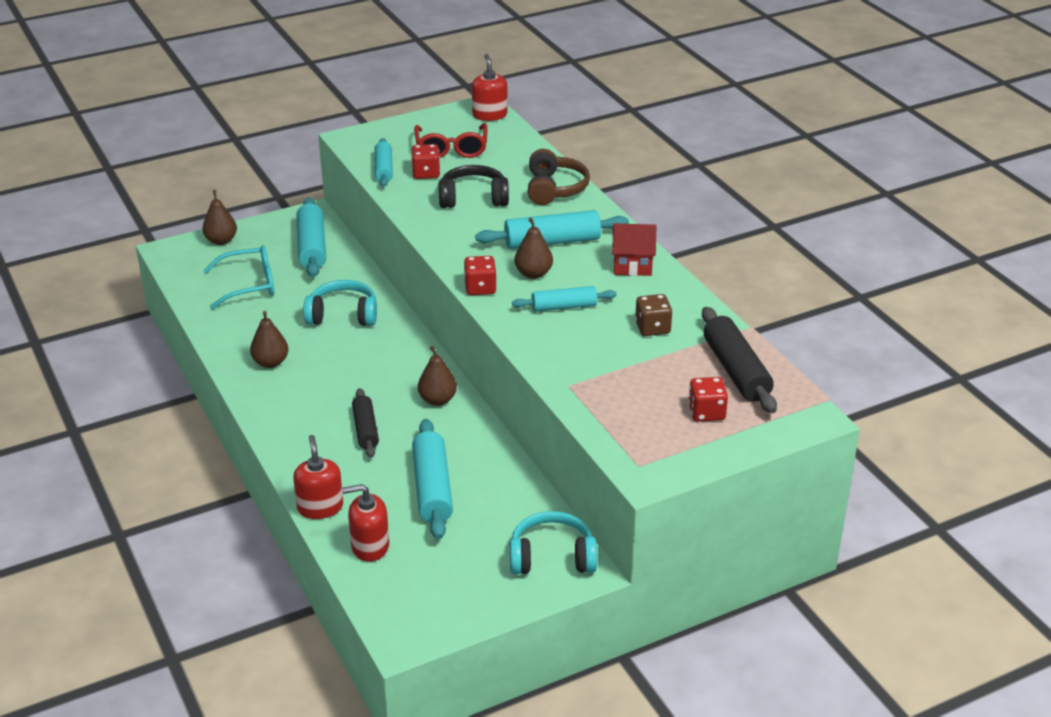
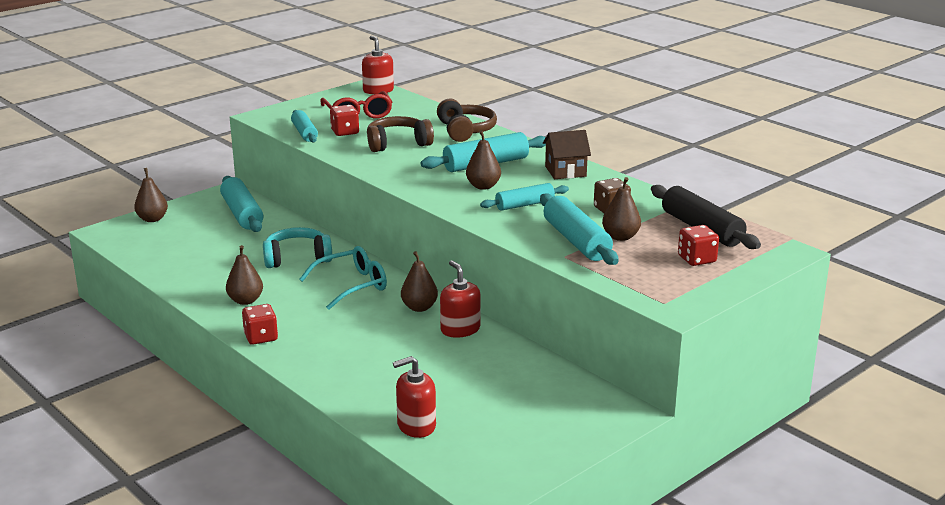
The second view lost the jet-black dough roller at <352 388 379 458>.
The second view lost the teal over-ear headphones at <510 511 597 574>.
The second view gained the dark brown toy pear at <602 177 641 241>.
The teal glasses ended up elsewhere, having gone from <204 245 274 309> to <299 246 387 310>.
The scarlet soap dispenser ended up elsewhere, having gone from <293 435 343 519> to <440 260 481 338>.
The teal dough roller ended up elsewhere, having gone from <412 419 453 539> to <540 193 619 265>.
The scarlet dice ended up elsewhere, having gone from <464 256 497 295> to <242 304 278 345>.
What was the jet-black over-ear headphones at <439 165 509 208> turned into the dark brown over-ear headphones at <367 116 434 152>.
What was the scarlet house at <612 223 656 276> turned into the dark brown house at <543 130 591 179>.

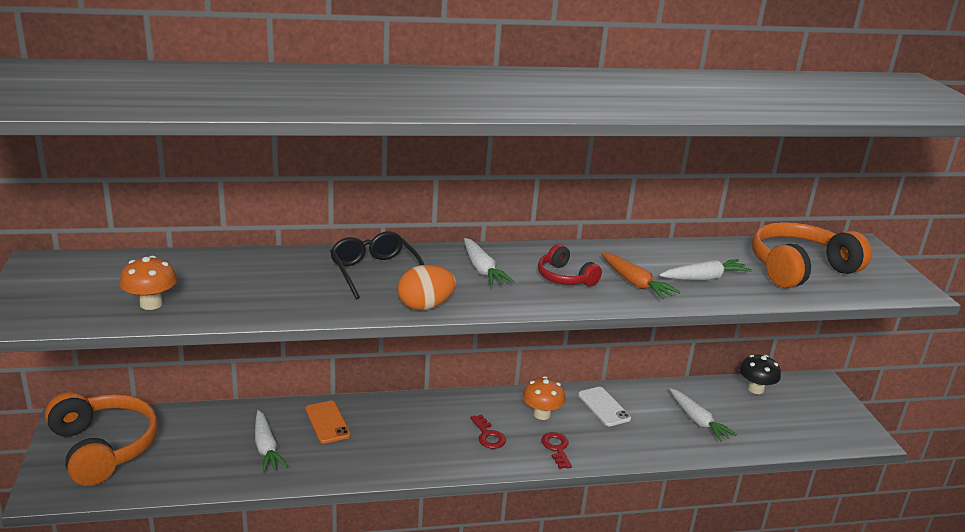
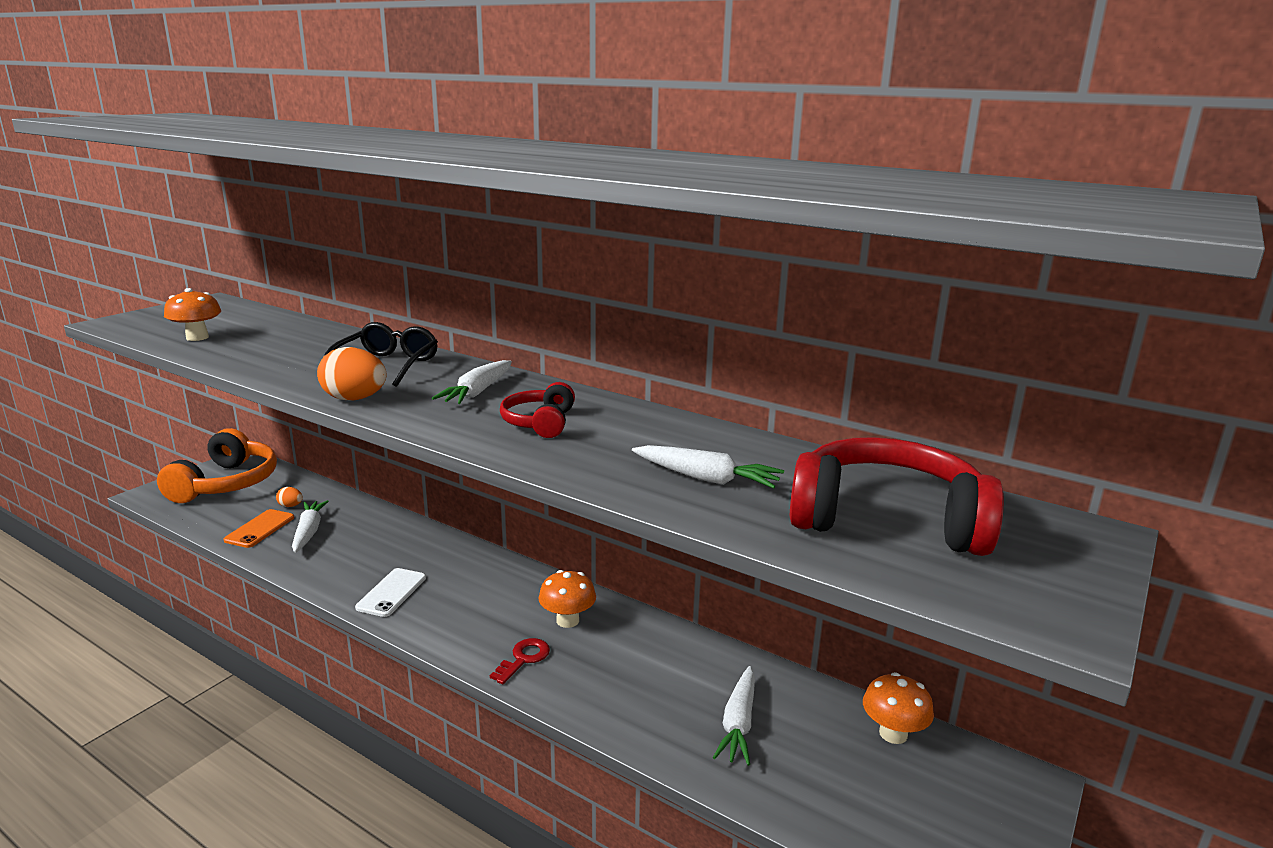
The second view lost the scarlet door key at <470 414 506 449>.
The second view lost the bright orange root vegetable at <601 252 680 299>.
The second view gained the bright orange toy egg at <276 487 303 507>.
The bright orange smartphone ended up elsewhere, having gone from <305 401 351 444> to <224 509 294 548>.
The pure white smartphone ended up elsewhere, having gone from <578 387 631 426> to <355 568 426 617>.
What was the jet-black toadstool at <739 355 781 394> turned into the bright orange toadstool at <863 672 934 744>.
What was the bright orange over-ear headphones at <752 222 872 288> turned into the scarlet over-ear headphones at <790 437 1004 556>.
The pure white root vegetable at <255 410 288 473> ended up facing another way, 150 degrees clockwise from before.

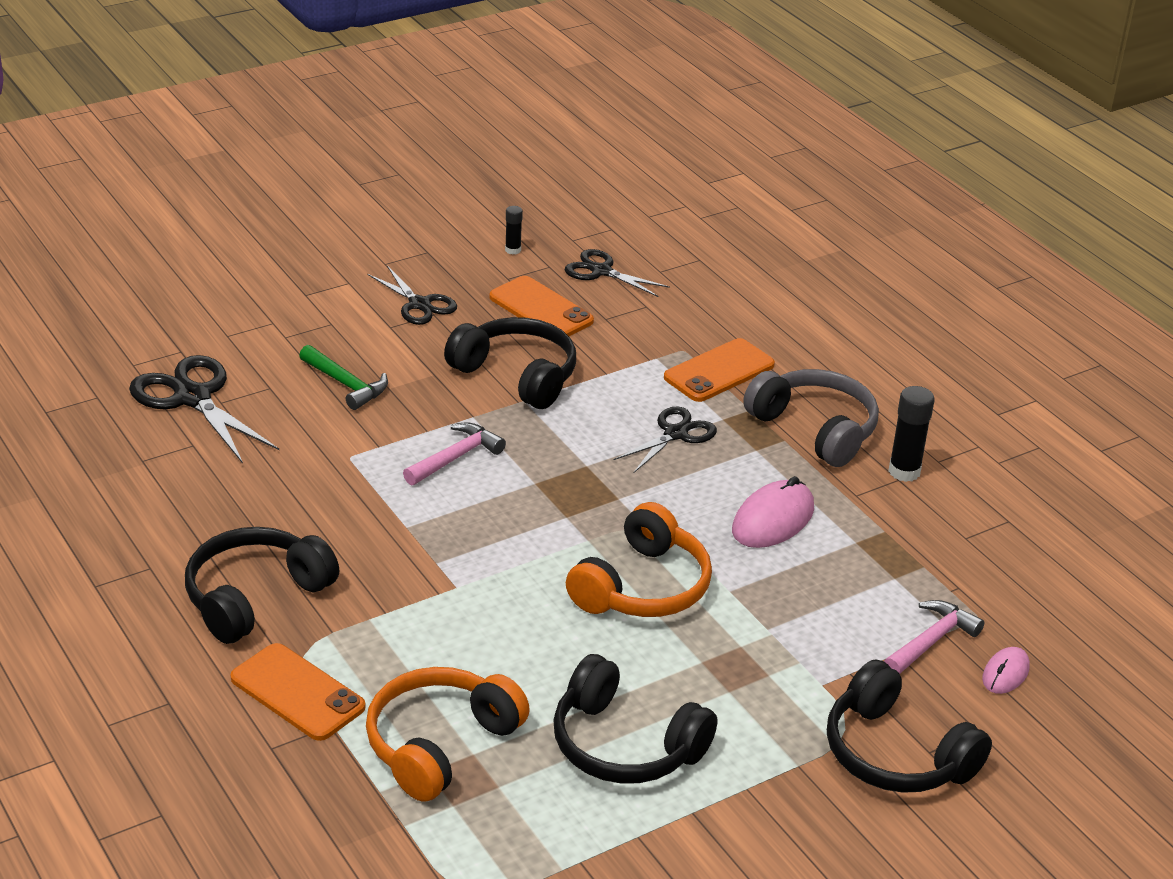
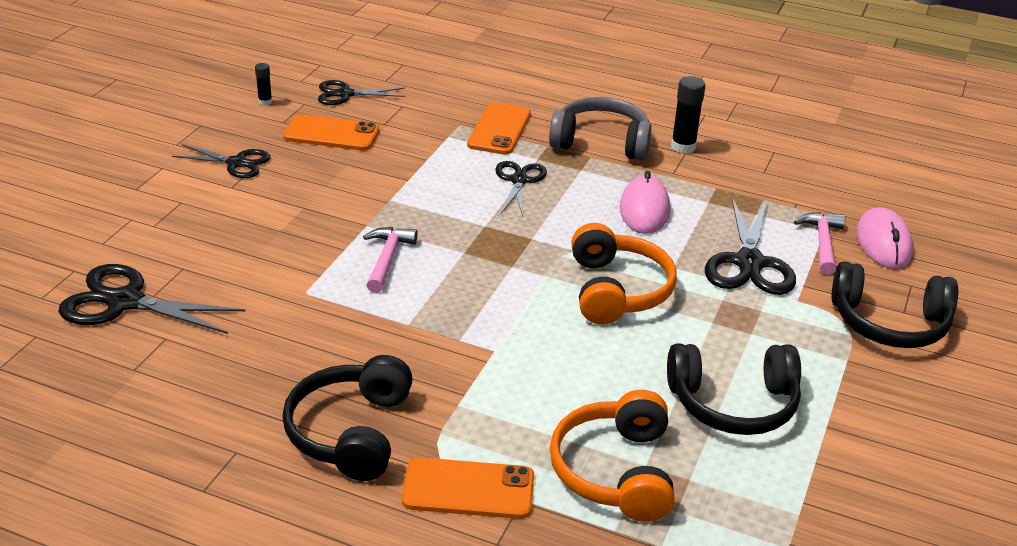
The second view lost the emerald hammer at <299 345 388 410>.
The second view lost the jet-black over-ear headphones at <444 317 576 409>.
The second view gained the jet-black shears at <705 198 796 295>.
The size of the rose-pink computer mouse at <982 647 1030 694> changed by a factor of 1.71.

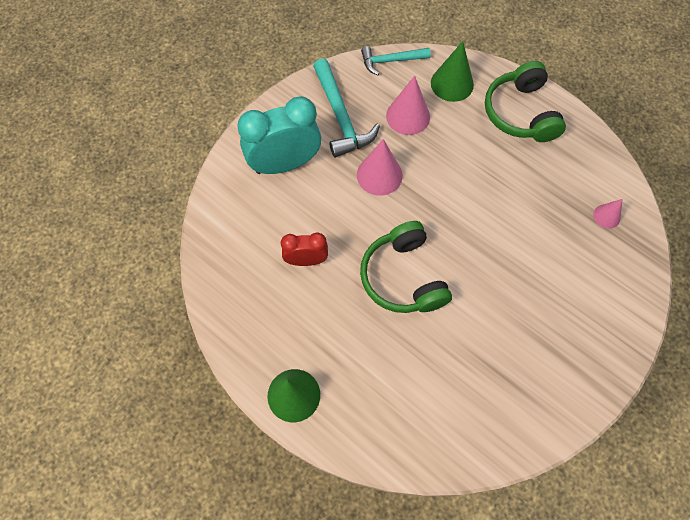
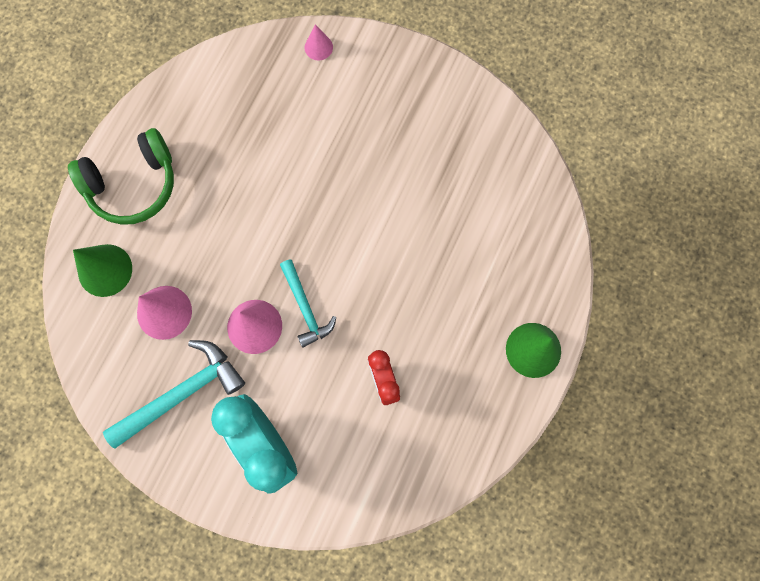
The second view lost the emerald over-ear headphones at <360 221 452 313>.
The teal hammer ended up elsewhere, having gone from <361 46 431 75> to <280 259 336 348>.
The rose-pink cone ended up elsewhere, having gone from <593 199 623 229> to <305 24 333 60>.

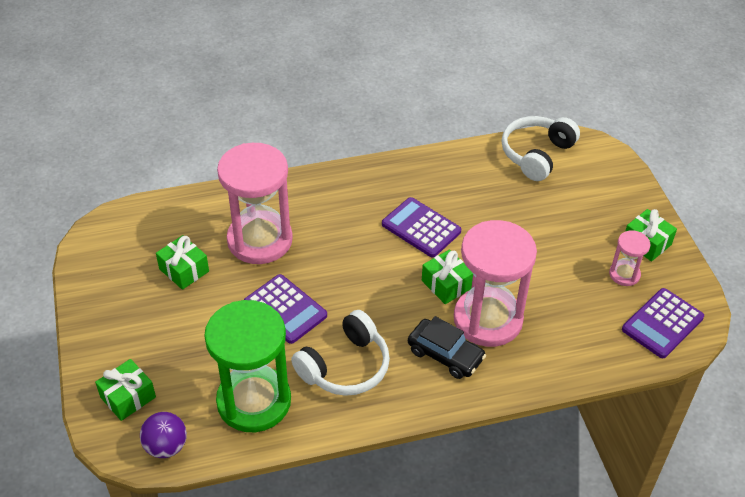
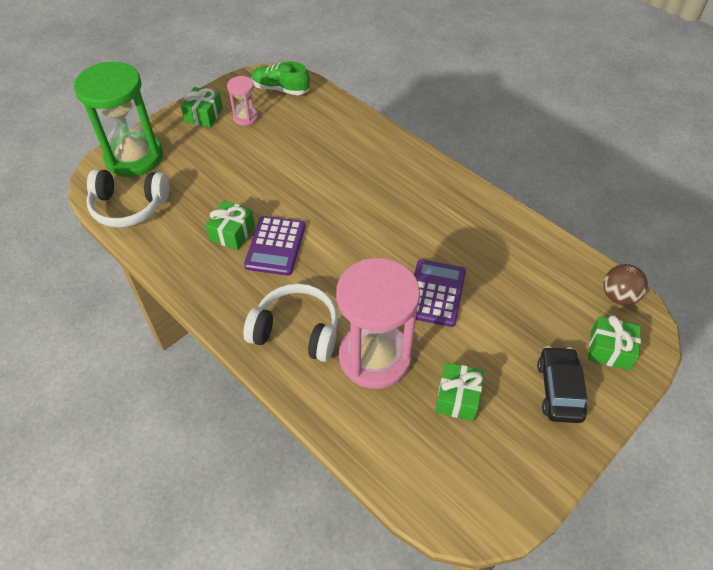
The second view lost the rose-pink sand timer at <454 220 537 347>.
The emerald sand timer ended up elsewhere, having gone from <204 300 291 432> to <74 62 163 177>.
The pure white over-ear headphones ended up elsewhere, having gone from <291 310 390 396> to <243 284 338 362>.
The jet-black car ended up elsewhere, having gone from <408 316 486 379> to <537 346 587 423>.
The emerald wrapped gift ended up elsewhere, having gone from <422 250 473 304> to <205 200 255 250>.
Where the royal purple adding machine stood at <622 288 704 358>, the emerald lace-up shoe came to stand at <251 61 310 95>.
What was the royal purple play ball at <140 412 187 458> turned into the dark brown play ball at <603 264 648 305>.

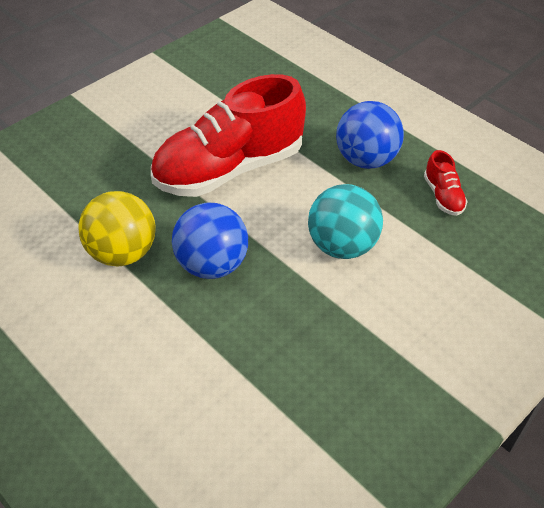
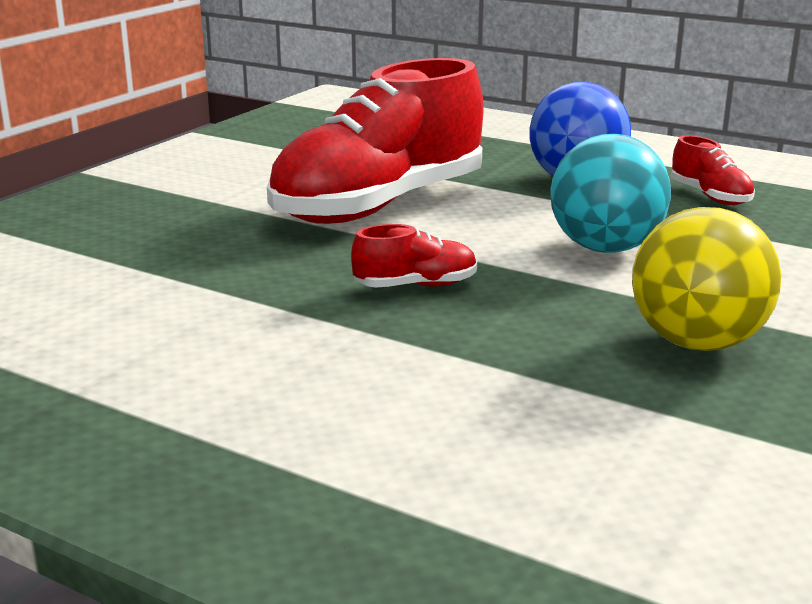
The golden play ball ended up elsewhere, having gone from <78 191 156 266> to <632 207 781 351>.
Where the royal blue play ball stood at <172 203 248 279>, the scarlet lace-up shoe came to stand at <351 224 477 288>.

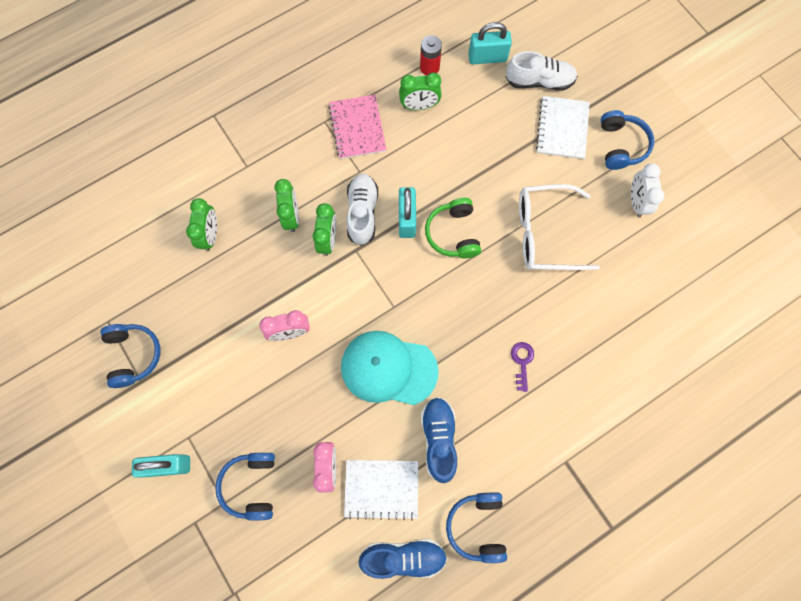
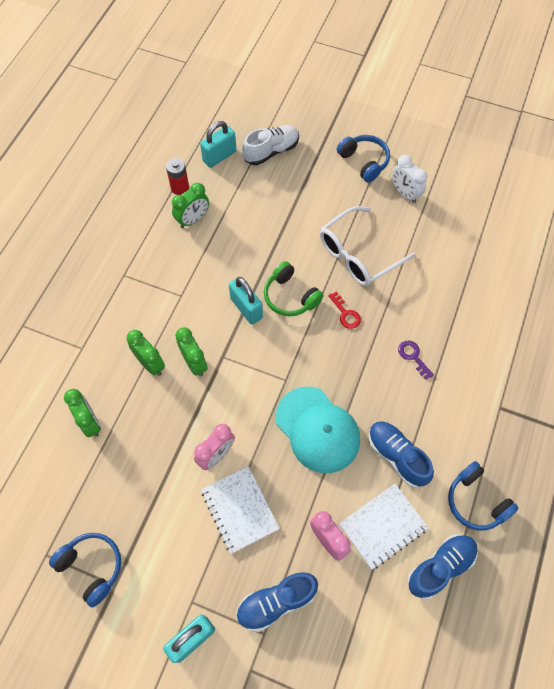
The second view lost the rose-pink notebook at <328 95 387 159>.
The second view lost the pure white lace-up shoe at <347 173 378 246>.
The second view gained the scarlet door key at <328 292 361 329>.
The pure white notebook ended up elsewhere, having gone from <536 96 590 159> to <201 466 279 554>.
Where the royal blue over-ear headphones stood at <215 453 275 520>, the royal blue lace-up shoe came to stand at <236 572 318 632>.
The teal peaked cap at <341 331 439 405> ended up facing another way, 105 degrees counterclockwise from before.

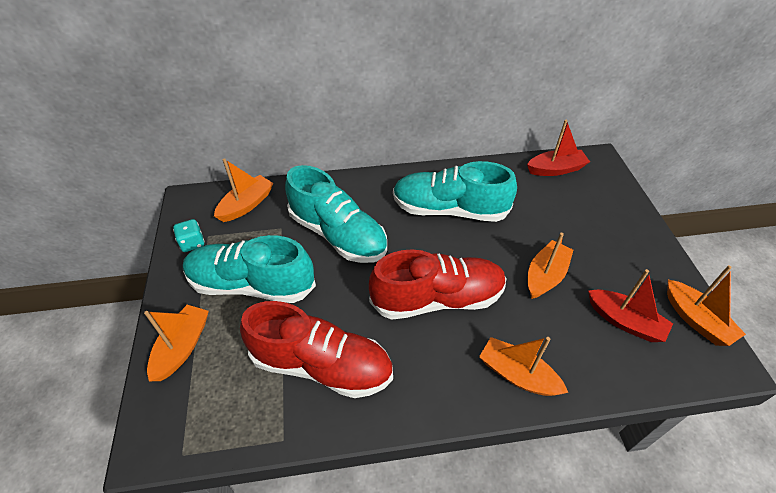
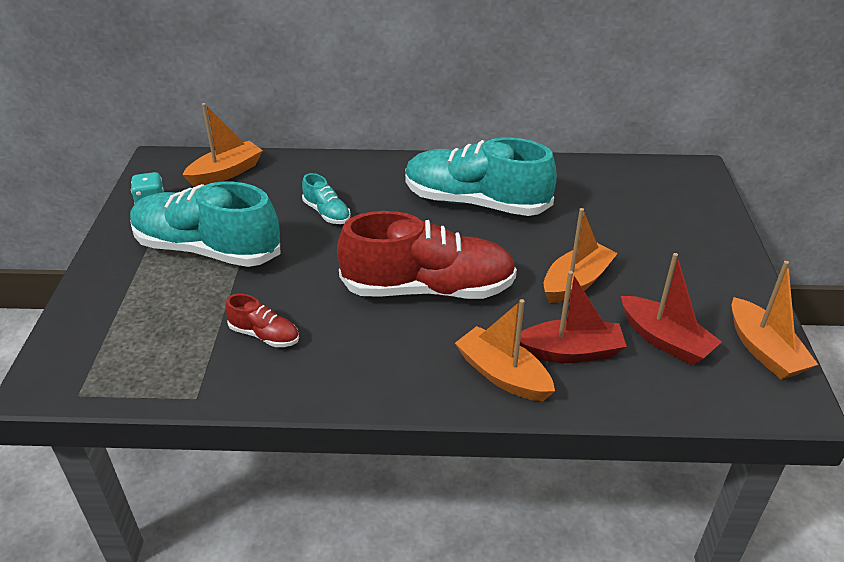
The second view lost the bright orange toy boat at <144 305 209 381>.
The scarlet toy boat ended up elsewhere, having gone from <527 120 590 176> to <515 271 627 363>.
The size of the scarlet lace-up shoe at <240 301 393 398> changed by a factor of 0.44.
The size of the teal lace-up shoe at <285 165 387 263> changed by a factor of 0.44.

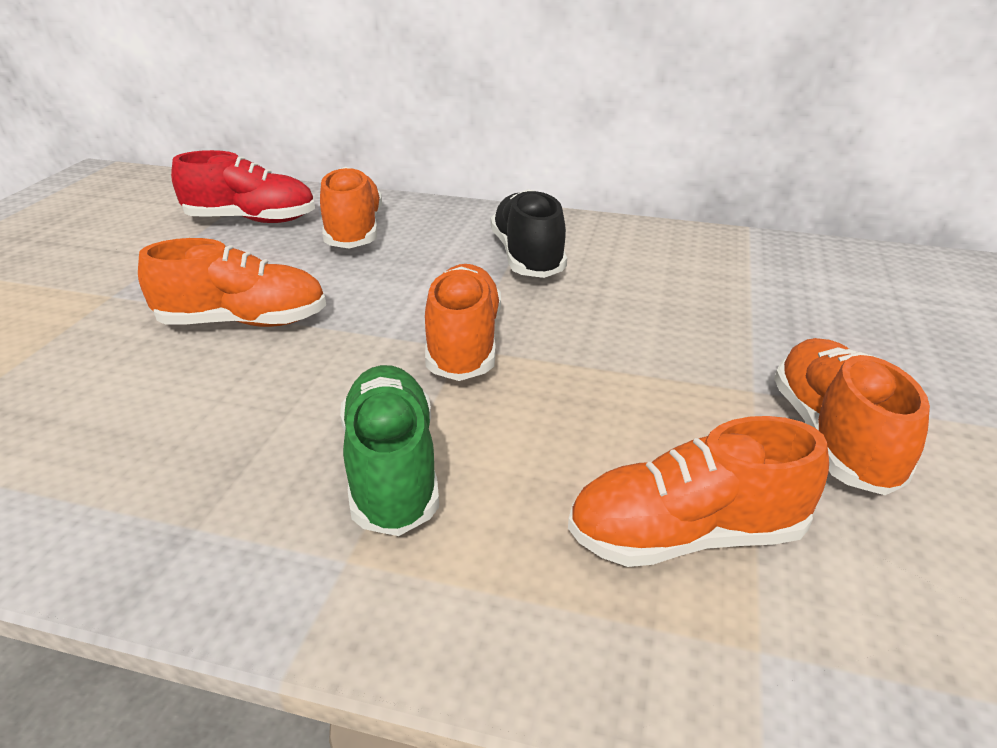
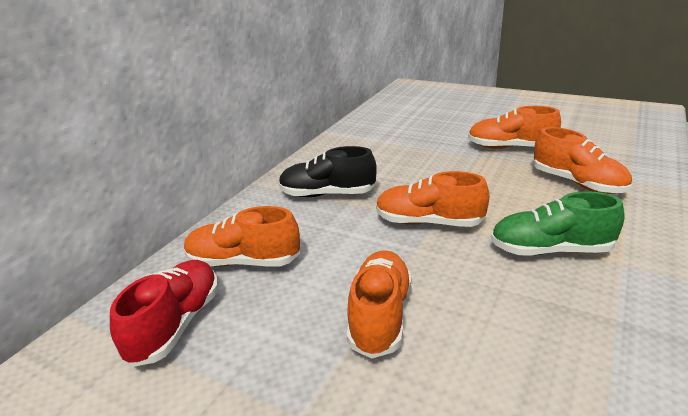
The bright orange lace-up shoe at <568 416 829 567> ended up facing another way, 45 degrees counterclockwise from before.

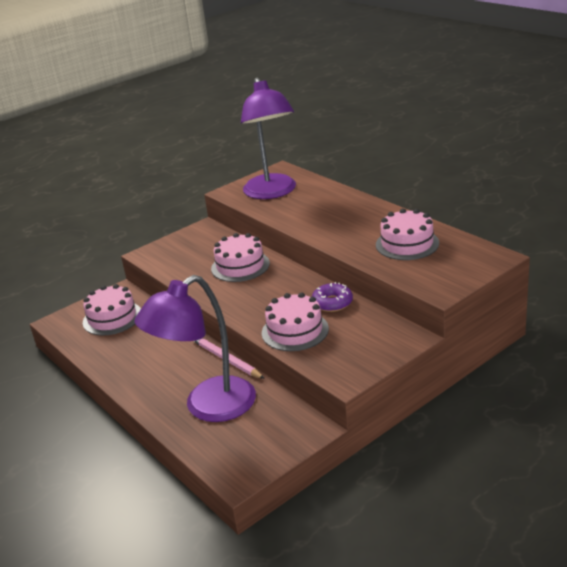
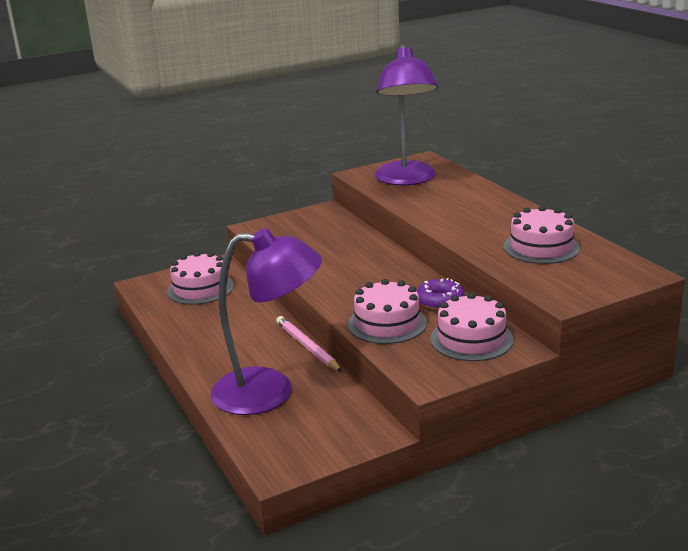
The rose-pink layer cake ended up elsewhere, having gone from <211 233 270 282> to <431 293 513 361>.
The royal purple desk lamp at <135 275 256 422> ended up facing another way, 150 degrees counterclockwise from before.

